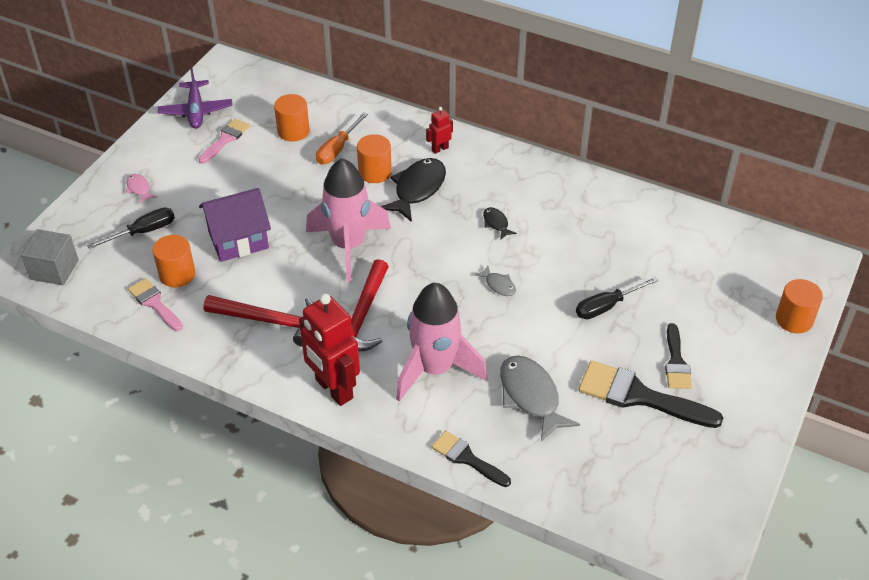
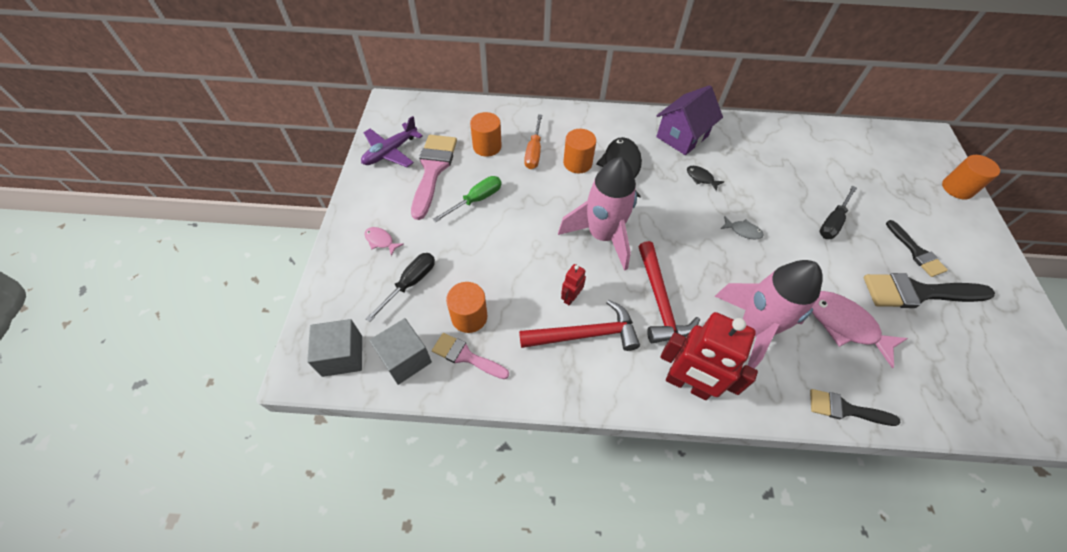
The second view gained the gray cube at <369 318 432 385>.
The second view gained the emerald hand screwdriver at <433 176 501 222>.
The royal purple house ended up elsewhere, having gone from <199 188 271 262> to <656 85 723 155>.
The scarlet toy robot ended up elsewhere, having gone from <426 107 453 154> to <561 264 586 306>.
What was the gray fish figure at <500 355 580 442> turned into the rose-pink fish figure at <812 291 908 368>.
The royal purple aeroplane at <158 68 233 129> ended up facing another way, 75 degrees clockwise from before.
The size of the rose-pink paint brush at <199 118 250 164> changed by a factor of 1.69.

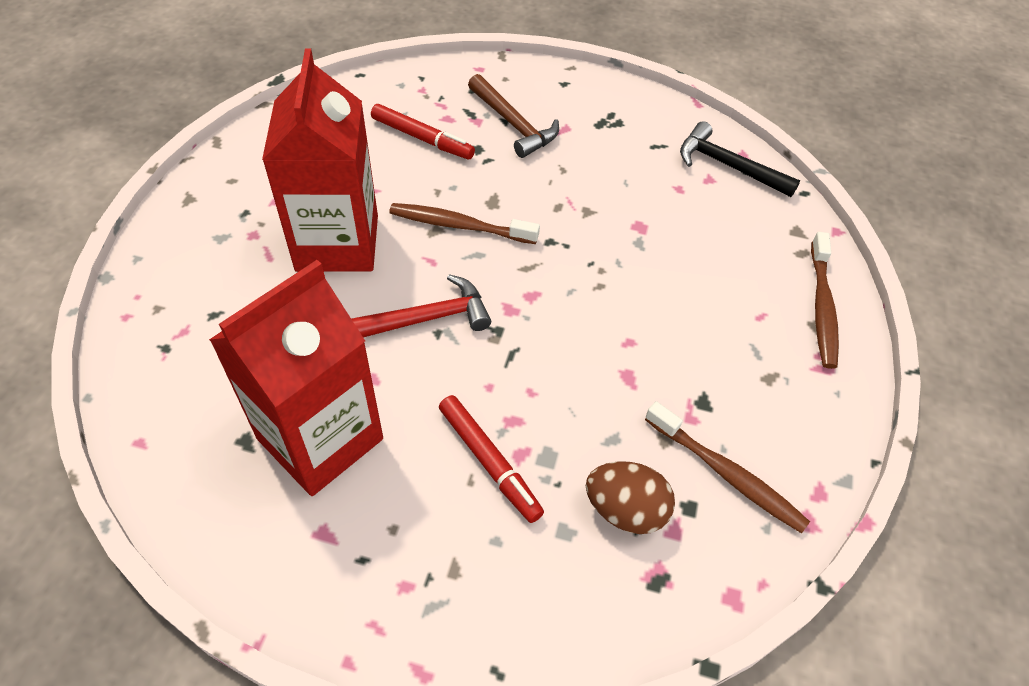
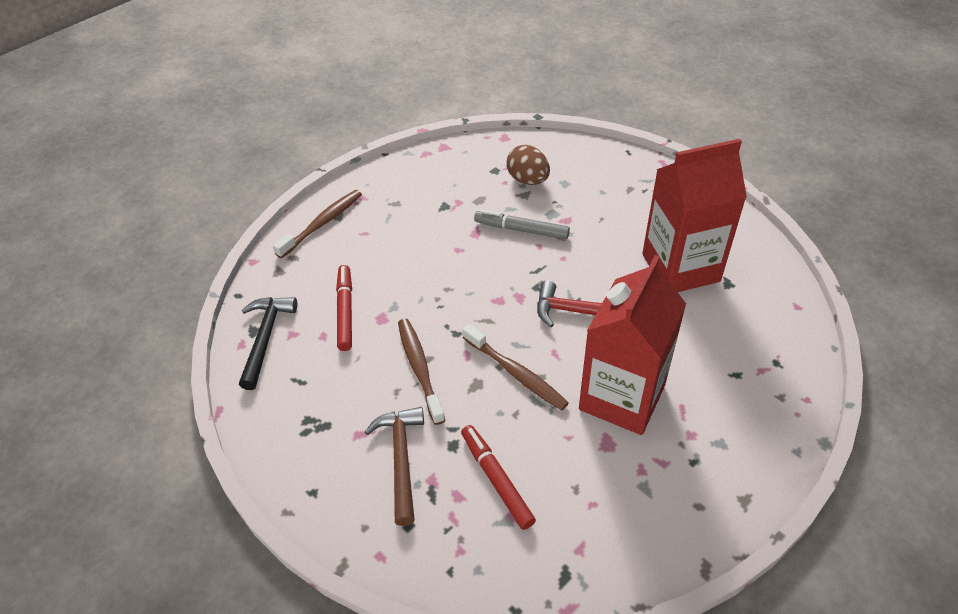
The second view gained the gray marker at <474 210 570 239>.
The scarlet marker ended up elsewhere, having gone from <439 395 544 523> to <336 265 352 351>.
The dark brown dental brush ended up elsewhere, having gone from <645 401 810 533> to <398 319 445 425>.
The jet-black hammer at <680 121 800 197> ended up facing another way, 150 degrees counterclockwise from before.

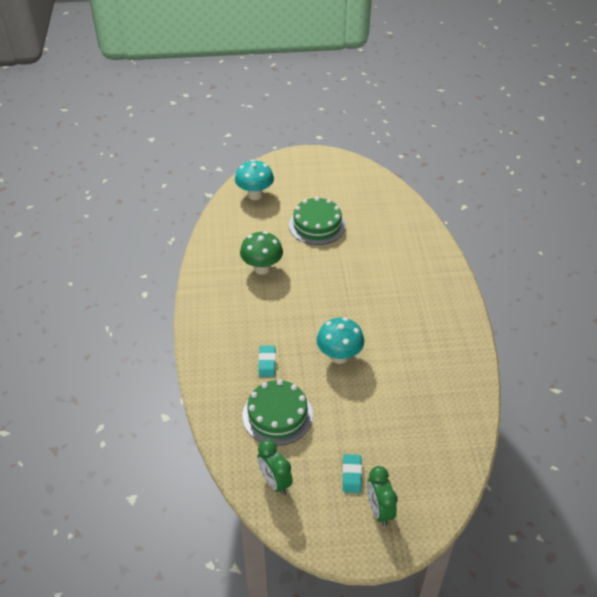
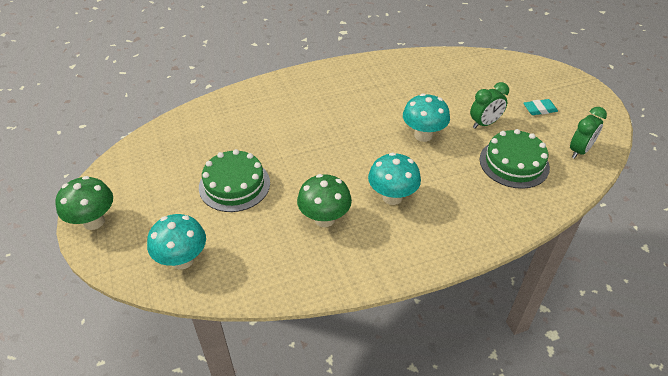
The second view lost the teal eraser at <259 345 276 377>.
The second view gained the emerald toadstool at <55 176 113 230>.
The second view gained the teal toadstool at <368 152 421 205>.
The emerald clock ended up elsewhere, having gone from <367 466 398 526> to <470 82 509 128>.

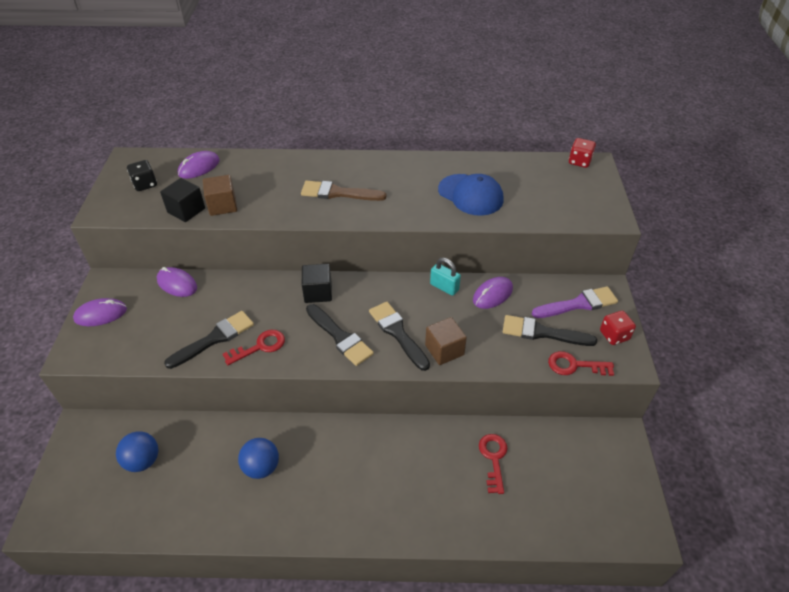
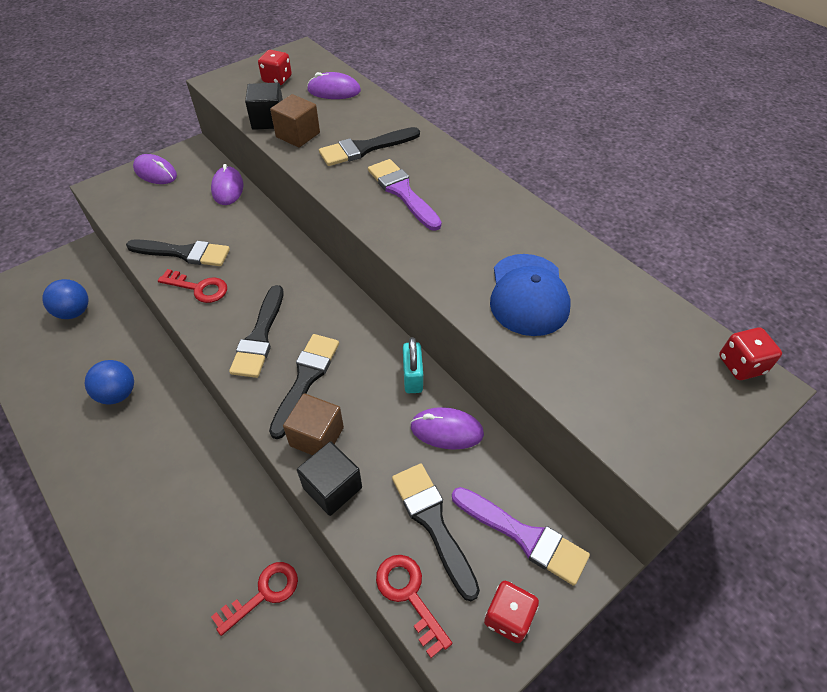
The second view gained the jet-black paint brush at <319 127 420 166>.
The jet-black cube ended up elsewhere, having gone from <302 264 332 303> to <297 442 362 516>.
What was the jet-black dice at <127 160 157 191> turned into the scarlet dice at <258 50 292 85>.
What was the dark brown paint brush at <301 181 386 201> turned into the royal purple paint brush at <368 159 442 231>.

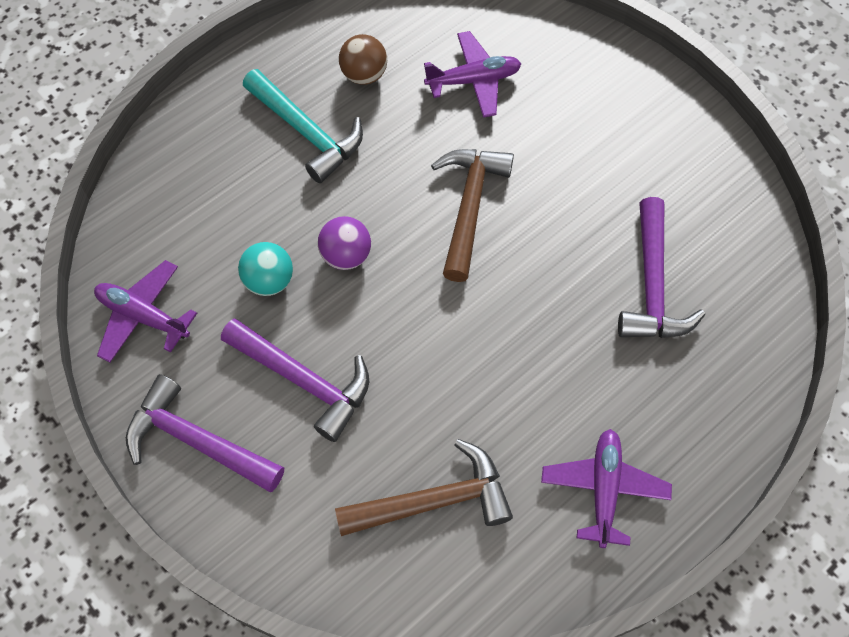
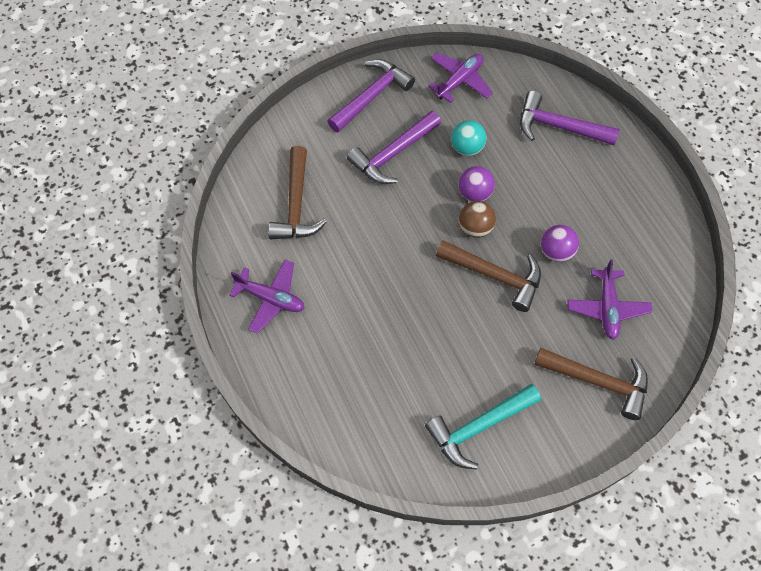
The second view gained the dark brown hammer at <534 348 648 420>.
The second view gained the royal purple play ball at <541 225 579 262>.
The teal hammer ended up elsewhere, having gone from <243 69 363 183> to <425 384 541 470>.
The dark brown play ball ended up elsewhere, having gone from <339 34 387 85> to <459 201 496 238>.
The royal purple hammer ended up elsewhere, having gone from <618 197 705 338> to <520 91 620 145>.

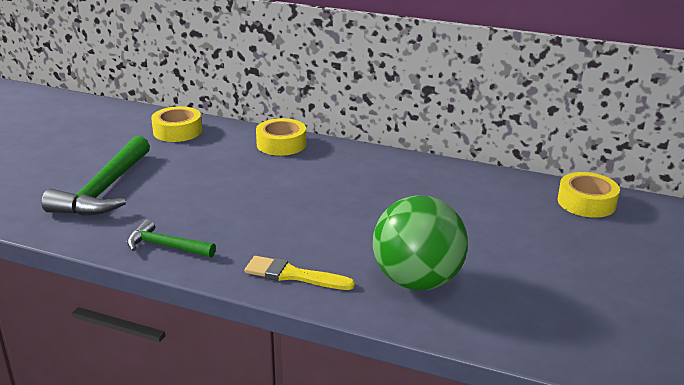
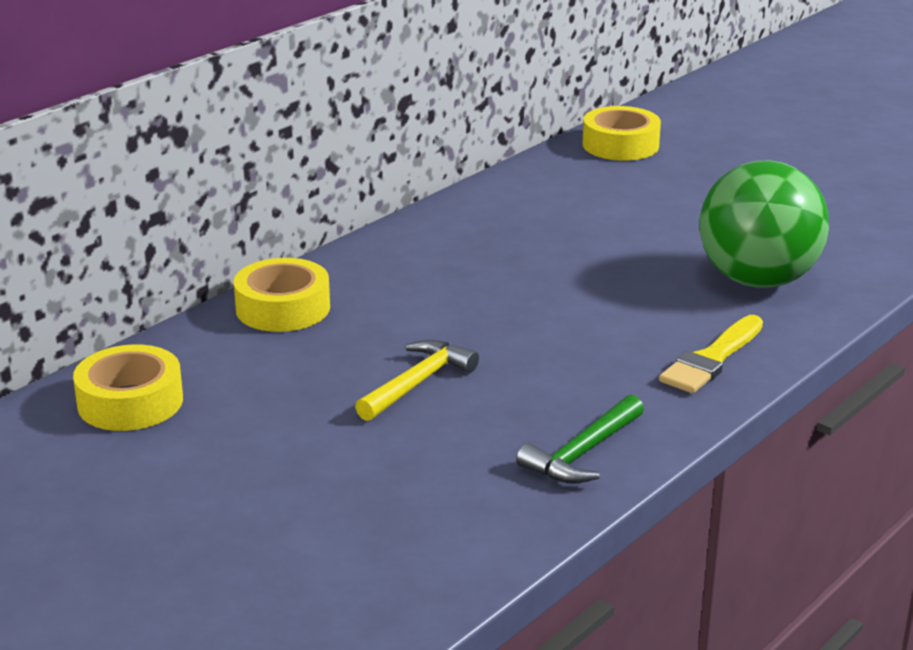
The second view lost the emerald hammer at <42 136 150 216>.
The second view gained the golden hammer at <355 340 479 421>.

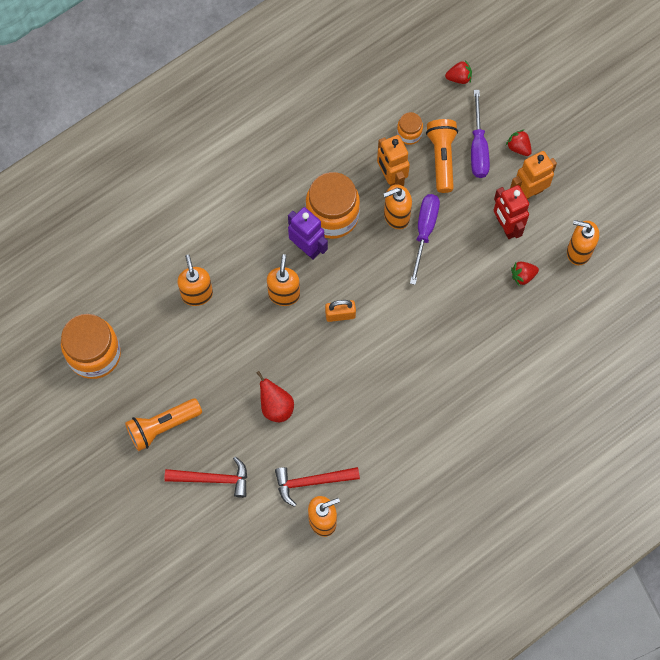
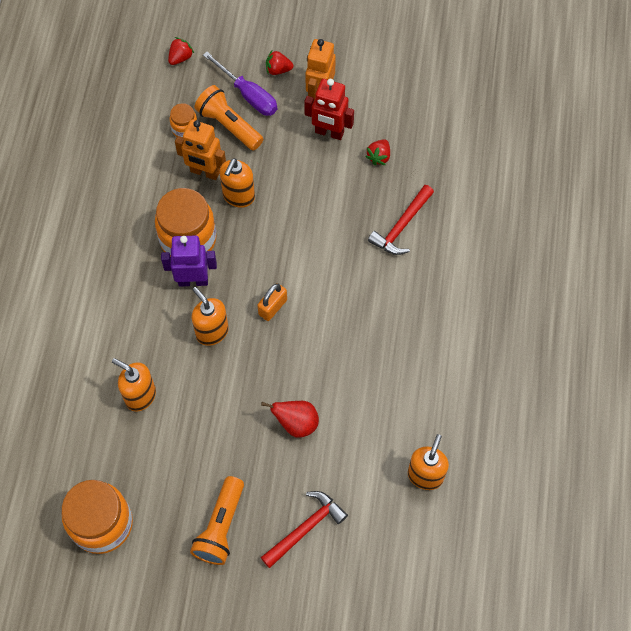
The second view lost the royal purple hand screwdriver at <410 194 440 285>.
The second view lost the bright orange soap dispenser at <567 220 599 265>.
The scarlet hammer ended up elsewhere, having gone from <275 467 360 507> to <368 185 434 255>.

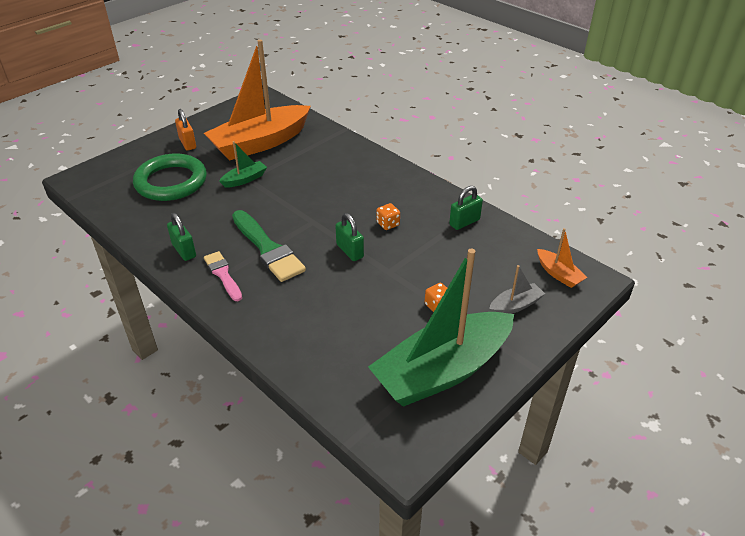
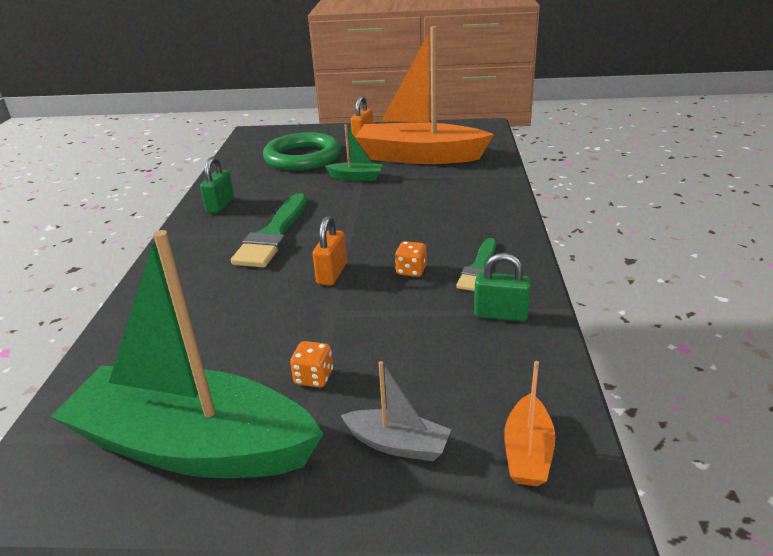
The second view lost the rose-pink paint brush at <204 251 242 301>.
The second view gained the emerald paint brush at <456 238 496 291>.
What was the emerald lock at <335 213 364 261> turned into the bright orange lock at <313 216 347 286>.

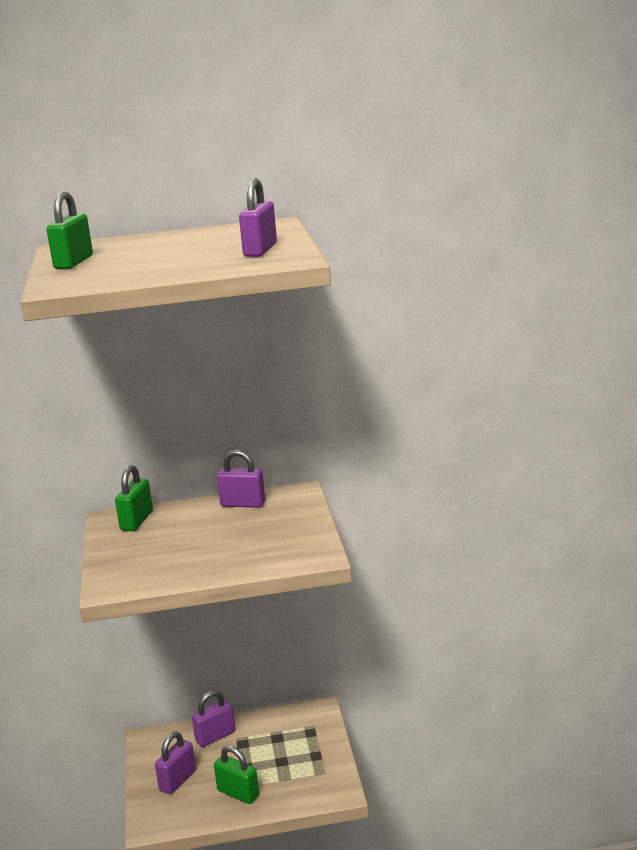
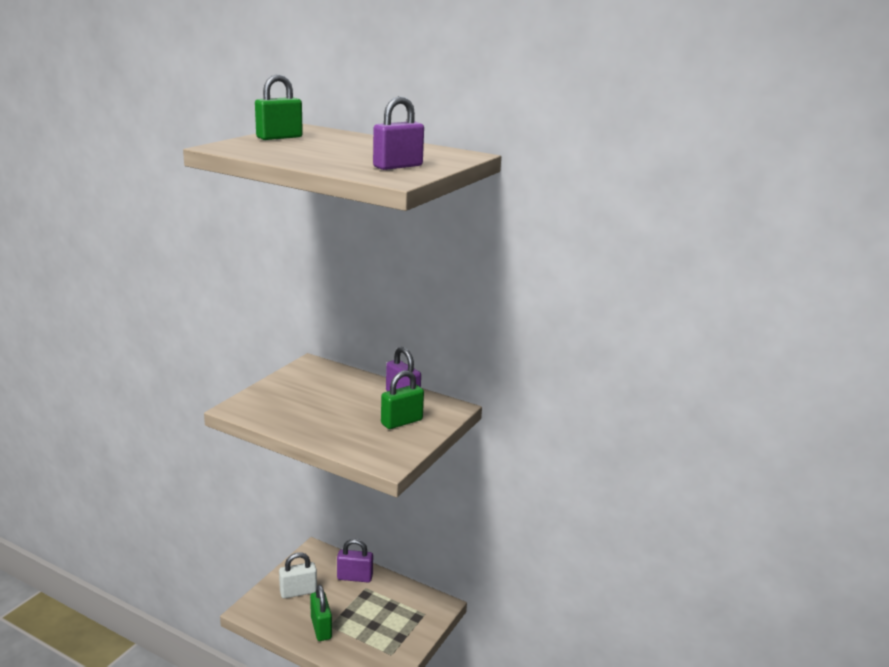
The emerald lock ended up elsewhere, having gone from <115 465 153 531> to <381 370 424 429>.
What was the royal purple lock at <155 731 196 794> turned into the pure white lock at <279 552 317 599>.

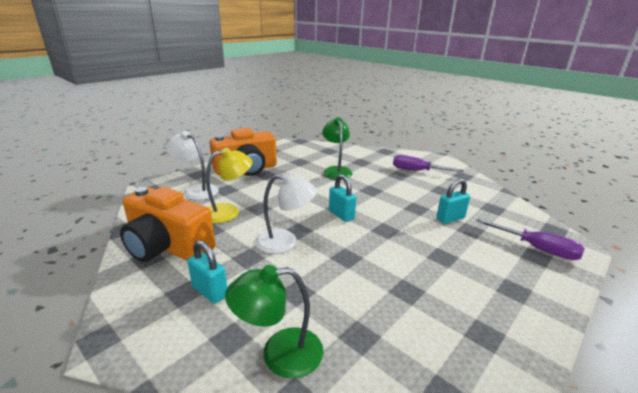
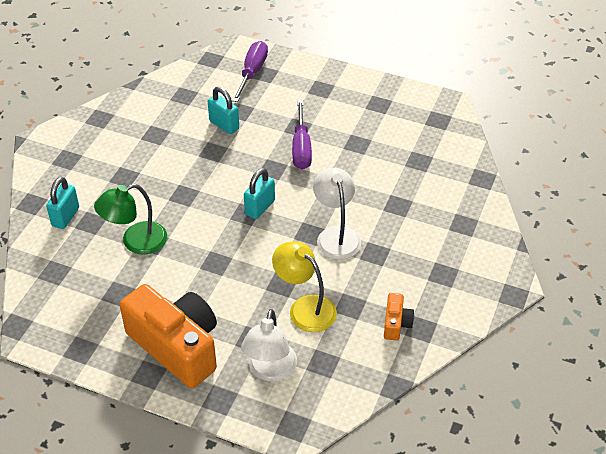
The second view lost the emerald desk lamp at <225 265 324 379>.
The teal lock ended up elsewhere, having gone from <188 240 227 304> to <46 177 79 229>.
The royal purple hand screwdriver ended up elsewhere, having gone from <393 155 464 172> to <292 100 312 170>.
The size of the bright orange camera at <120 187 215 262> changed by a factor of 0.43.

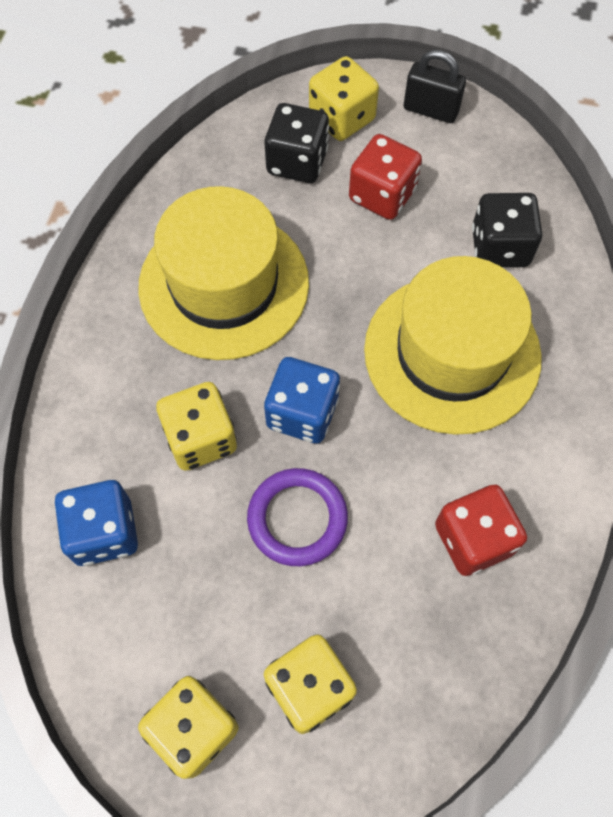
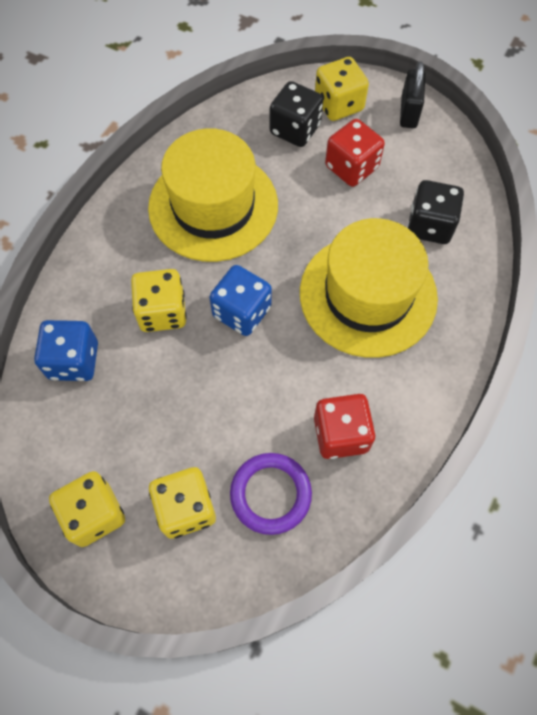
The royal purple ring ended up elsewhere, having gone from <247 468 348 566> to <230 453 312 535>.
The jet-black lock at <404 50 466 123> ended up facing another way, 60 degrees clockwise from before.

